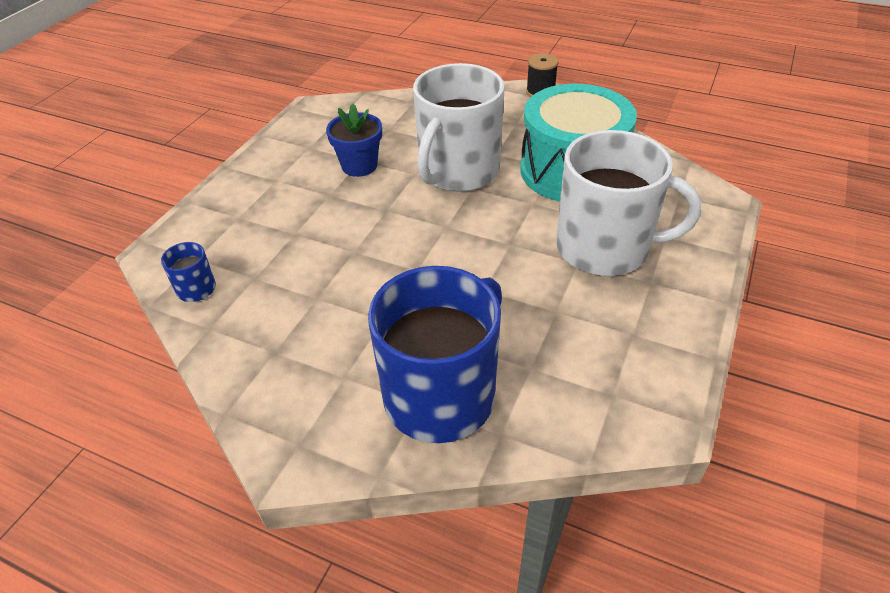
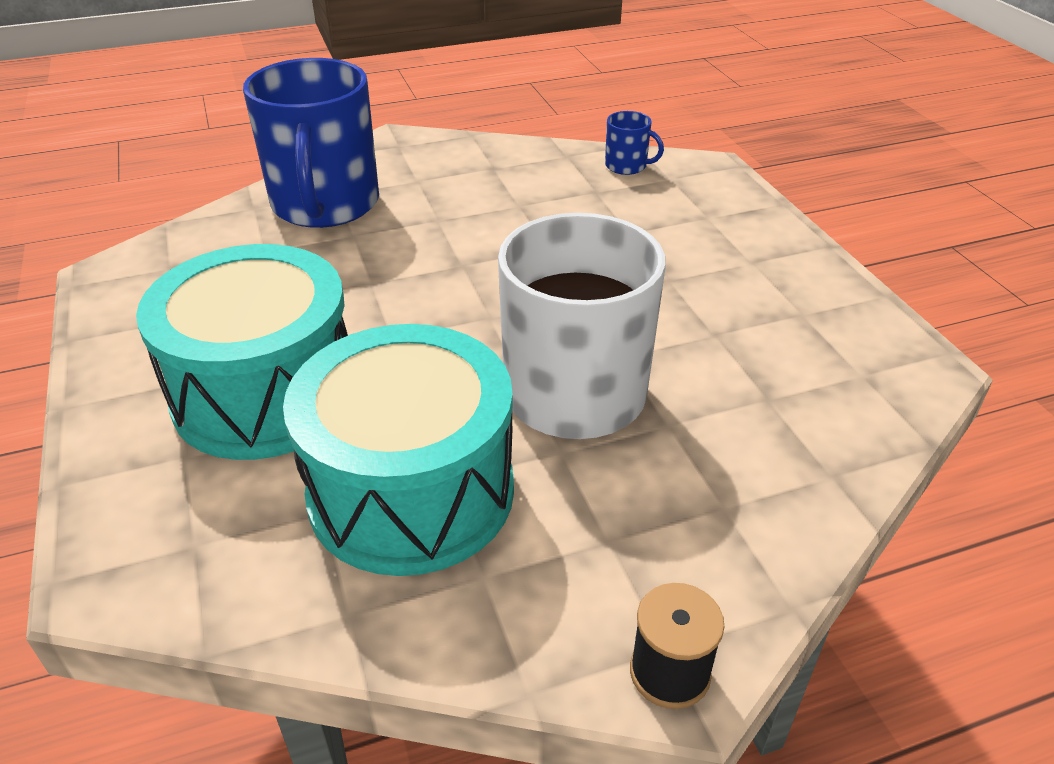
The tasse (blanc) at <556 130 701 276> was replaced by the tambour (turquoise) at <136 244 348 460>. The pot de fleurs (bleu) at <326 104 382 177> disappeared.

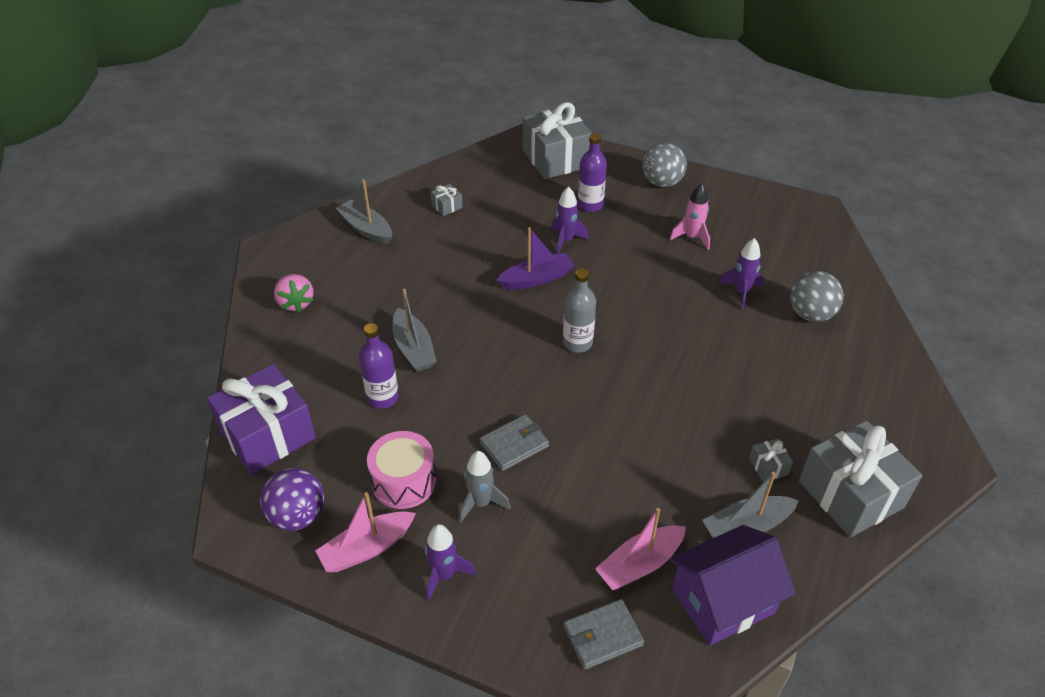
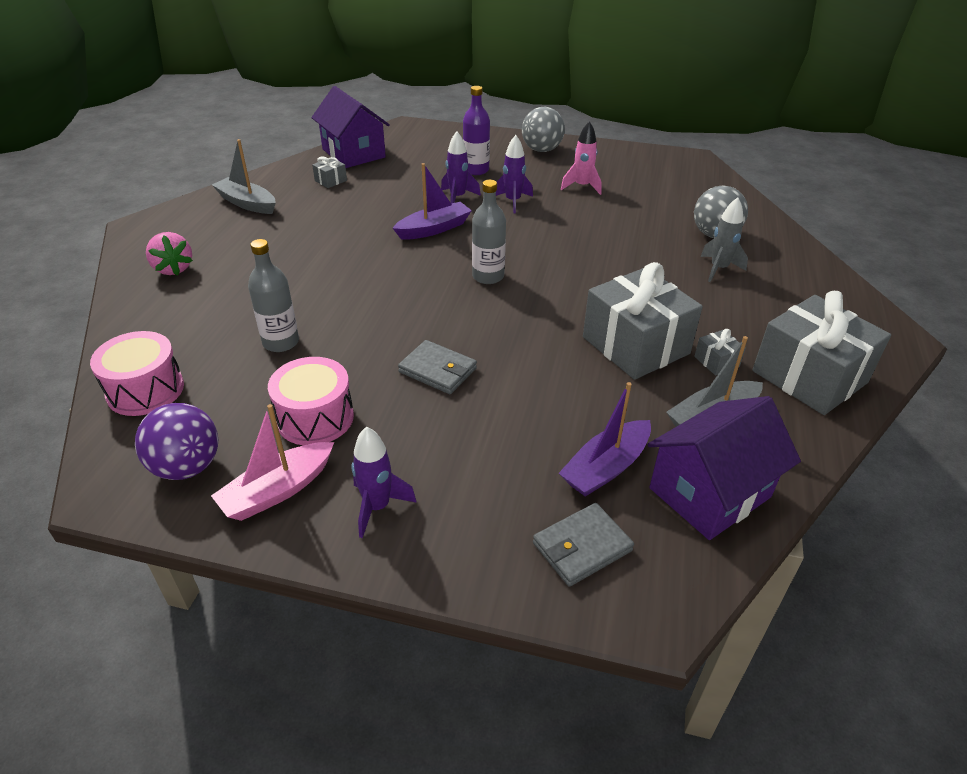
The cadeau (violet) at <207 364 316 474> was replaced by the tambour (rose) at <90 331 184 416>. The bouteille (violet) at <359 323 399 409> became the bouteille (gris) at <248 239 299 352>. The maison (violet) at <311 86 390 168> appeared. The portefeuille (gris) at <480 414 549 471> turned 75 degrees clockwise. The fusée (violet) moved from <720 238 764 310> to <496 135 533 214>. The bateau (rose) at <595 508 686 590> became the bateau (violet) at <559 382 651 497>. The cadeau (gris) moved from <523 102 592 179> to <583 262 703 380>. The fusée (gris) moved from <459 451 510 523> to <701 197 748 282>. The bateau (gris) at <393 288 437 372> disappeared.

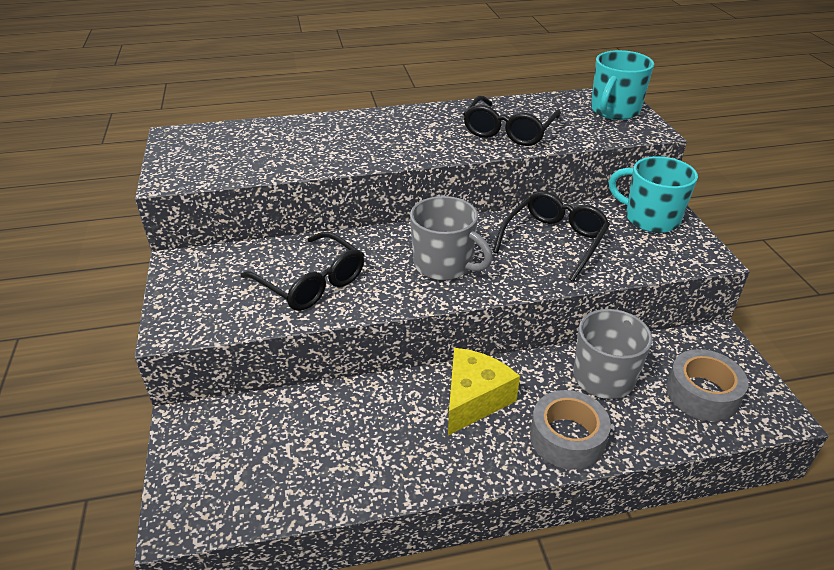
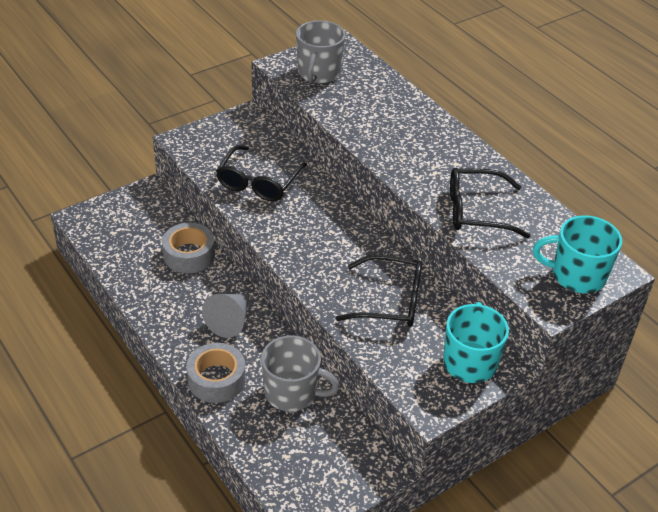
The ruban adhésif (gris) moved from <666 349 748 421> to <162 222 215 273>. The fromage (jaune) at <448 348 520 435> was replaced by the cône (gris) at <202 294 250 338>. The tasse (gris) moved from <410 196 493 280> to <296 20 346 83>.

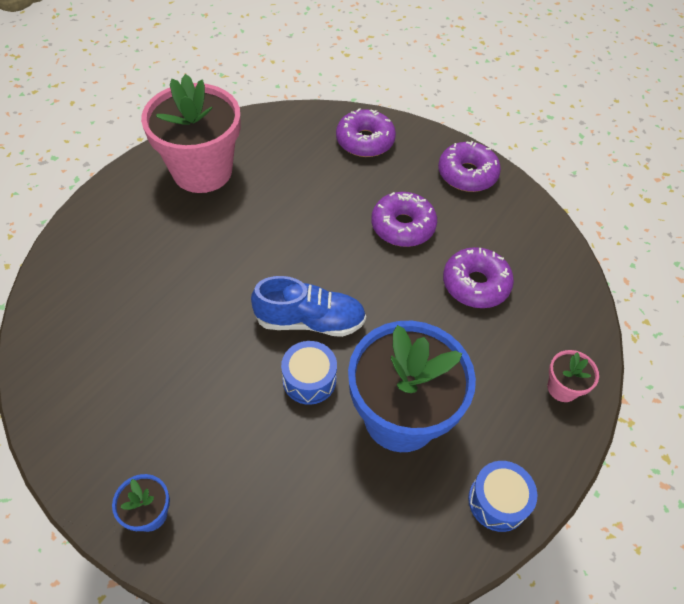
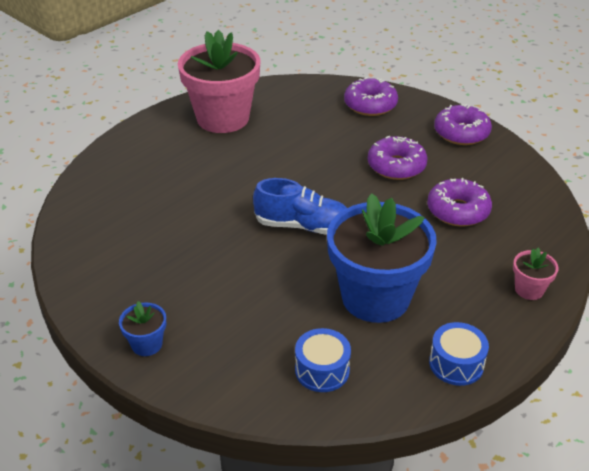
The tambour (bleu) moved from <281 341 337 405> to <295 328 351 392>.

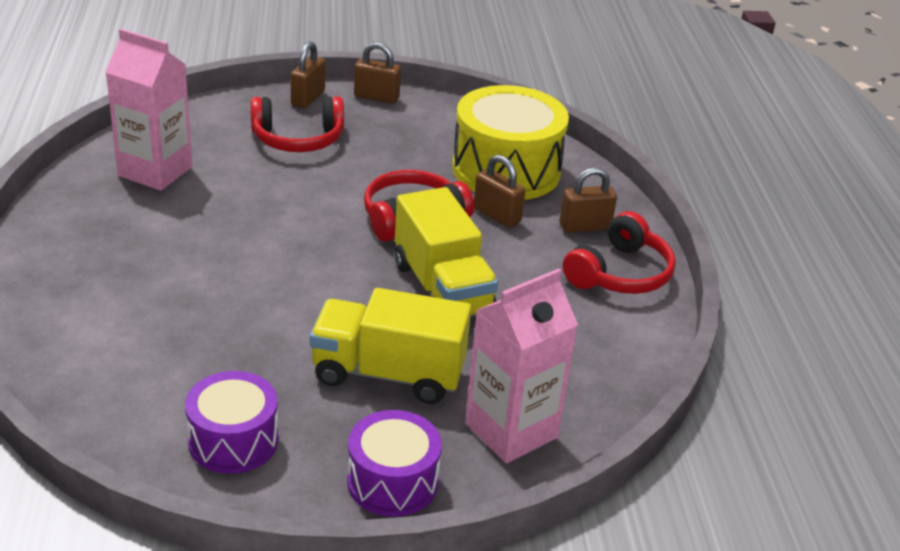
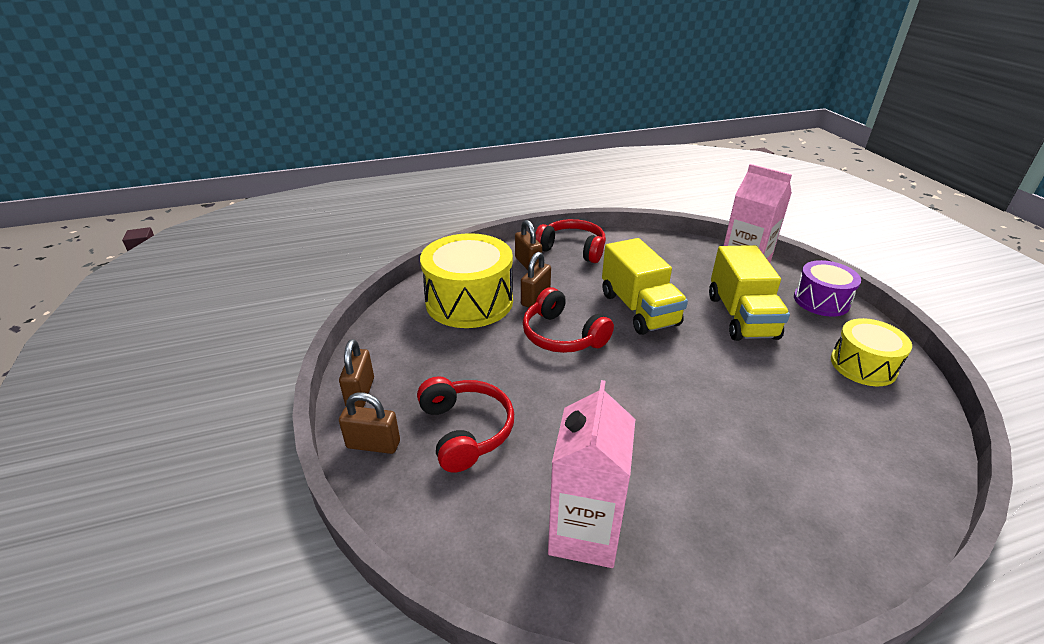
The camion (jaune) at <395 187 498 317> turned 105 degrees clockwise. The tambour (violet) at <185 371 278 474> became the tambour (jaune) at <831 318 912 386>.

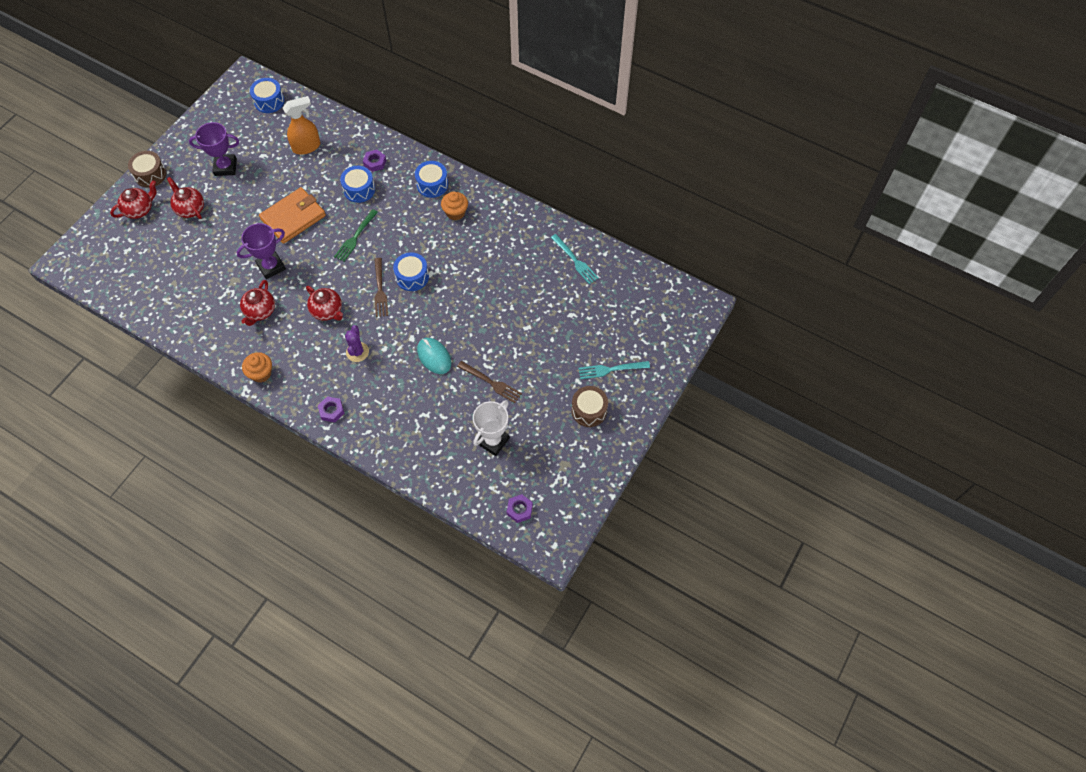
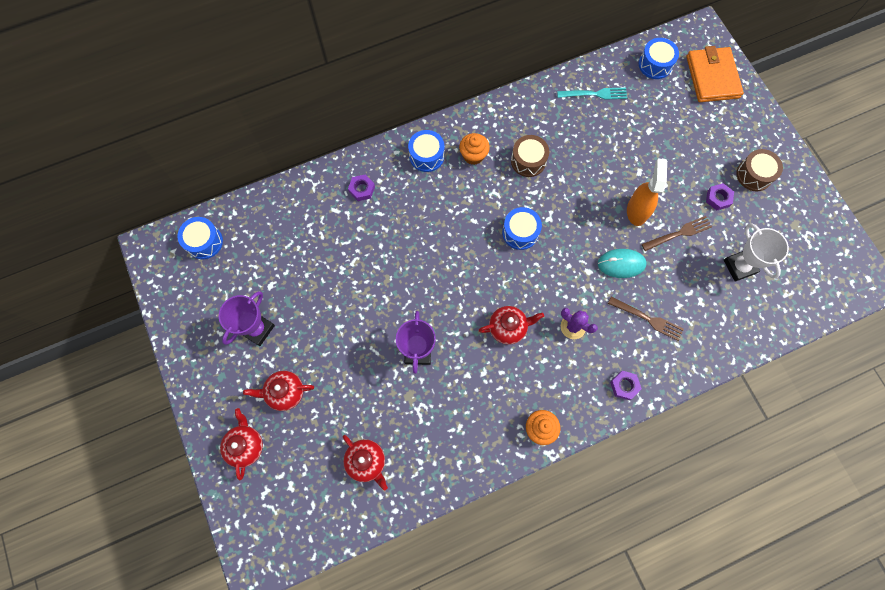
The théière (rouge) moved from <240 280 275 326> to <343 435 388 490>. The tambour (marron) moved from <128 151 167 188> to <511 135 549 177>. The fourchette (marron) moved from <374 258 388 317> to <608 297 684 341>. The vaporisateur (orange) moved from <283 96 321 155> to <627 158 667 226>. The tambour (bleu) moved from <340 166 375 203> to <639 38 679 79>. The portefeuille (orange) moved from <259 187 326 244> to <686 46 744 102>. The écrou (violet) moved from <507 494 533 523> to <706 183 734 210>. The fourchette (vert) at <334 209 378 262> disappeared. The fourchette (turquoise) at <579 361 650 379> disappeared.

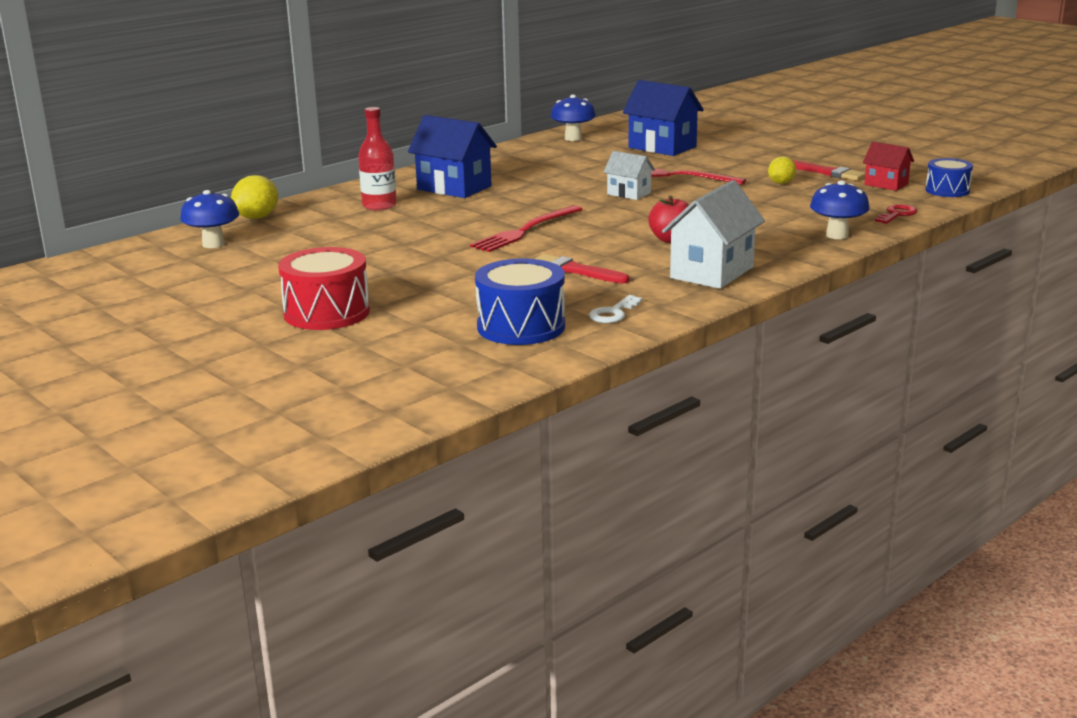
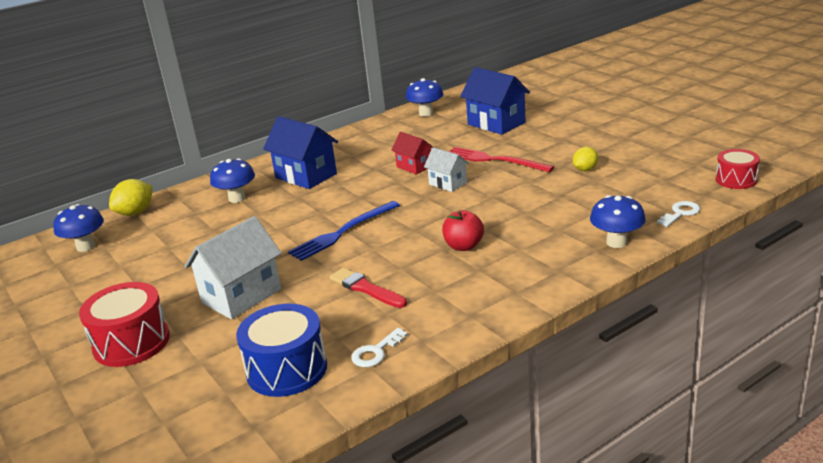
The maison (blanc) moved from <662 180 765 289> to <184 216 281 319>. The bouteille (rouge) at <358 107 397 211> was replaced by the champignon (bleu) at <210 158 255 203>. The fourchette (rouge) at <470 205 583 252> became the fourchette (bleu) at <288 201 400 261>. The maison (rouge) moved from <863 142 914 191> to <391 132 433 174>. The clé (rouge) at <875 204 917 224> became the clé (blanc) at <657 201 701 227>. The tambour (bleu) at <925 158 973 197> became the tambour (rouge) at <716 149 760 189>. The pinceau (rouge) at <793 160 865 181> disappeared.

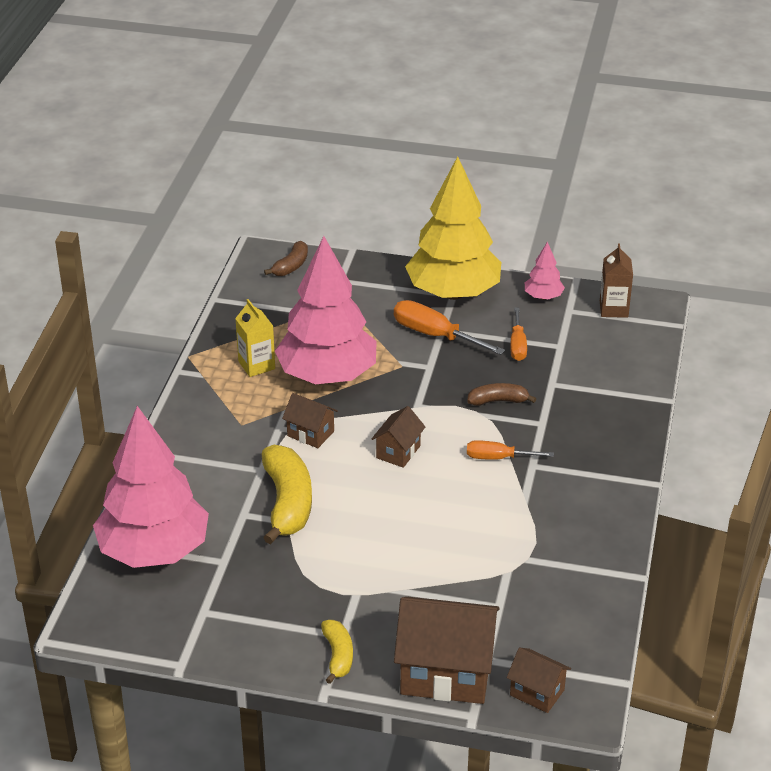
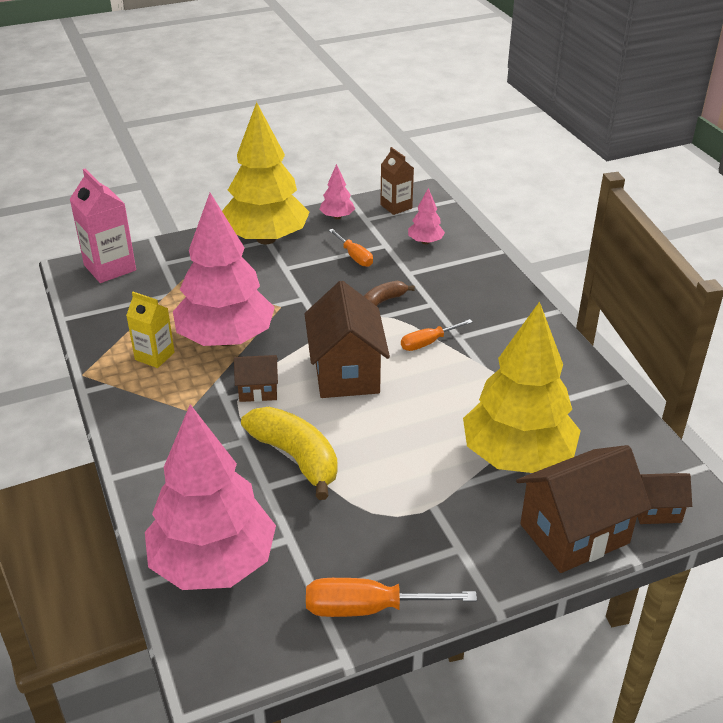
The banane (marron) at <264 241 308 276> was replaced by the brique de lait (rose) at <70 169 136 283>. The maison (marron) at <372 406 425 468> changed to 1.95 times the size. The tournevis (orange) moved from <394 300 505 355> to <306 578 477 617>. The arbre (rose) at <408 188 445 244> appeared. The arbre (jaune) at <463 301 581 473> appeared. The banane (jaune) at <321 620 353 684> disappeared.

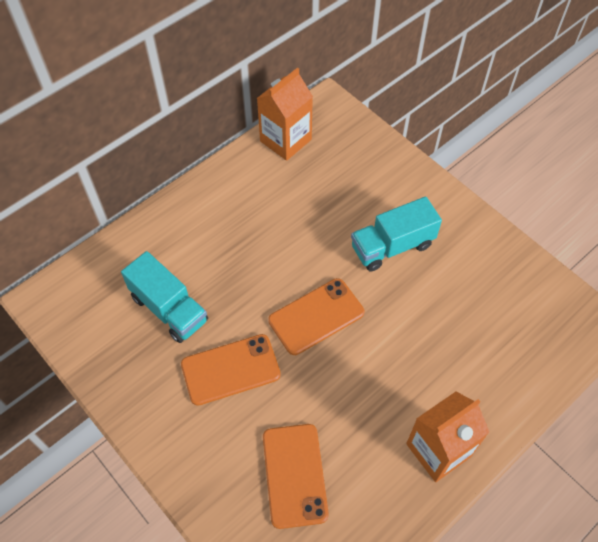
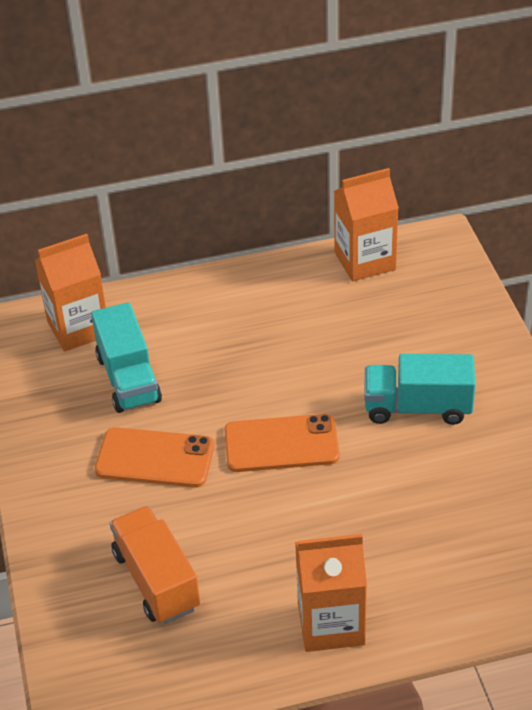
The brique de lait (orange) at <35 234 106 351> appeared. The téléphone (orange) at <263 424 329 529> was replaced by the camion (orange) at <110 506 200 624>.

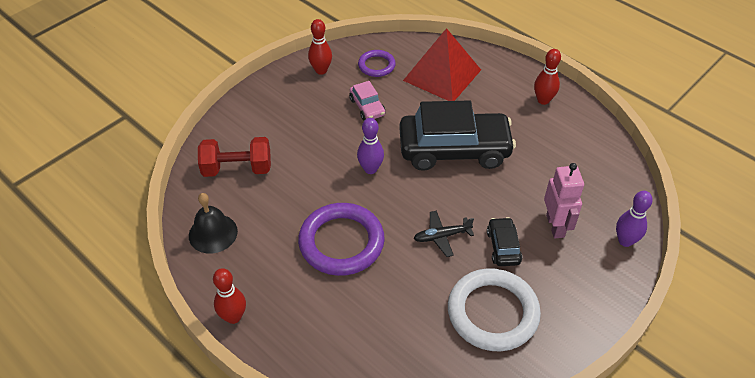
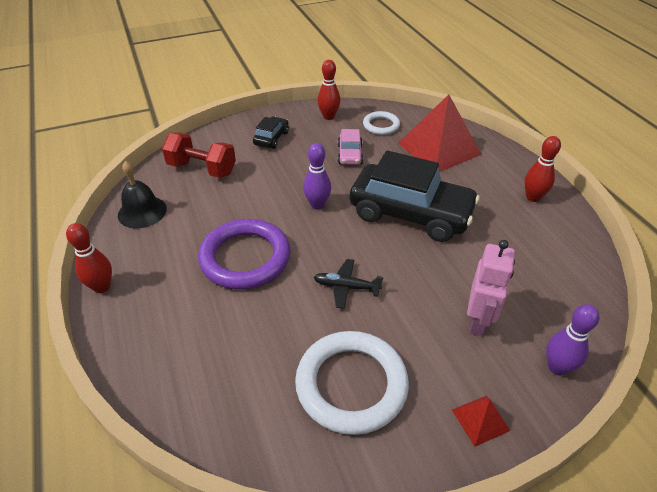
The voiture (noir) moved from <487 217 522 266> to <253 117 289 149>. The anneau (violet) at <358 50 396 77> became the anneau (blanc) at <363 111 400 135>. The pyramide (rouge) at <452 396 510 447> appeared.

